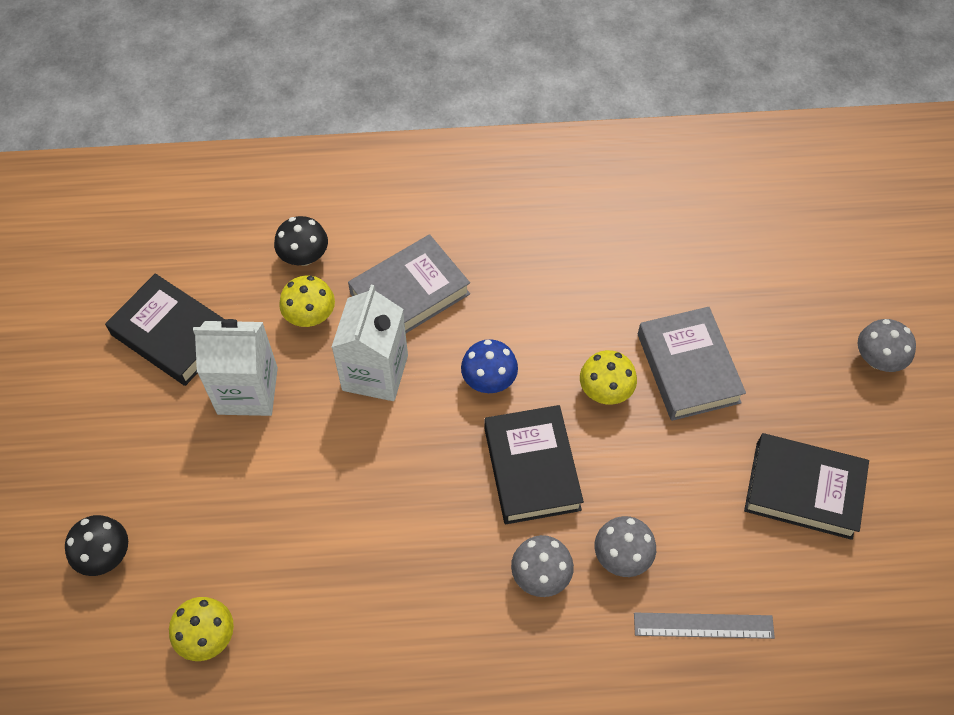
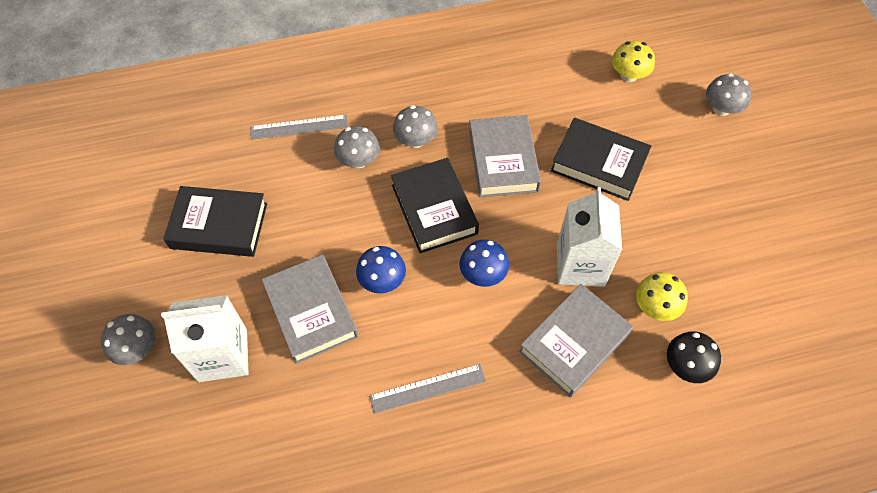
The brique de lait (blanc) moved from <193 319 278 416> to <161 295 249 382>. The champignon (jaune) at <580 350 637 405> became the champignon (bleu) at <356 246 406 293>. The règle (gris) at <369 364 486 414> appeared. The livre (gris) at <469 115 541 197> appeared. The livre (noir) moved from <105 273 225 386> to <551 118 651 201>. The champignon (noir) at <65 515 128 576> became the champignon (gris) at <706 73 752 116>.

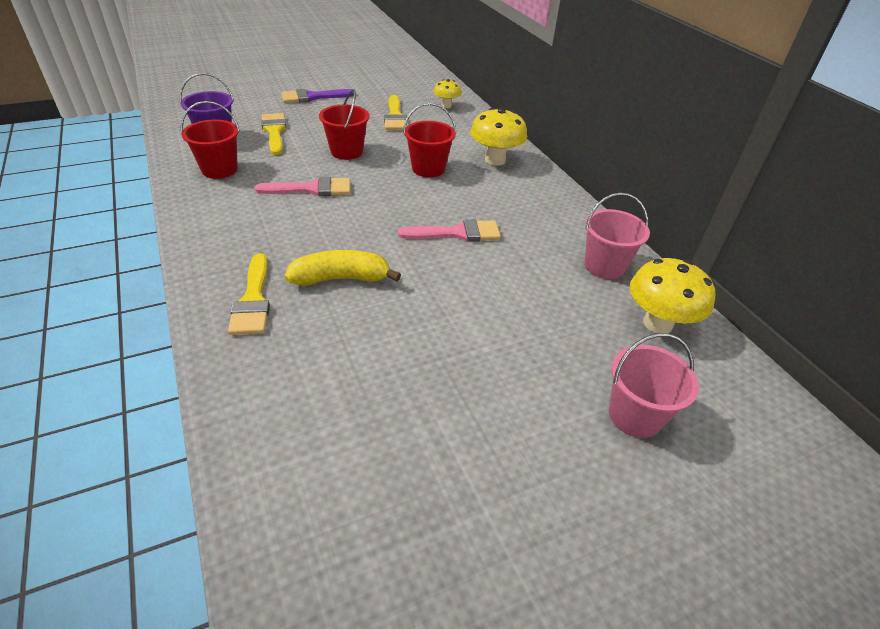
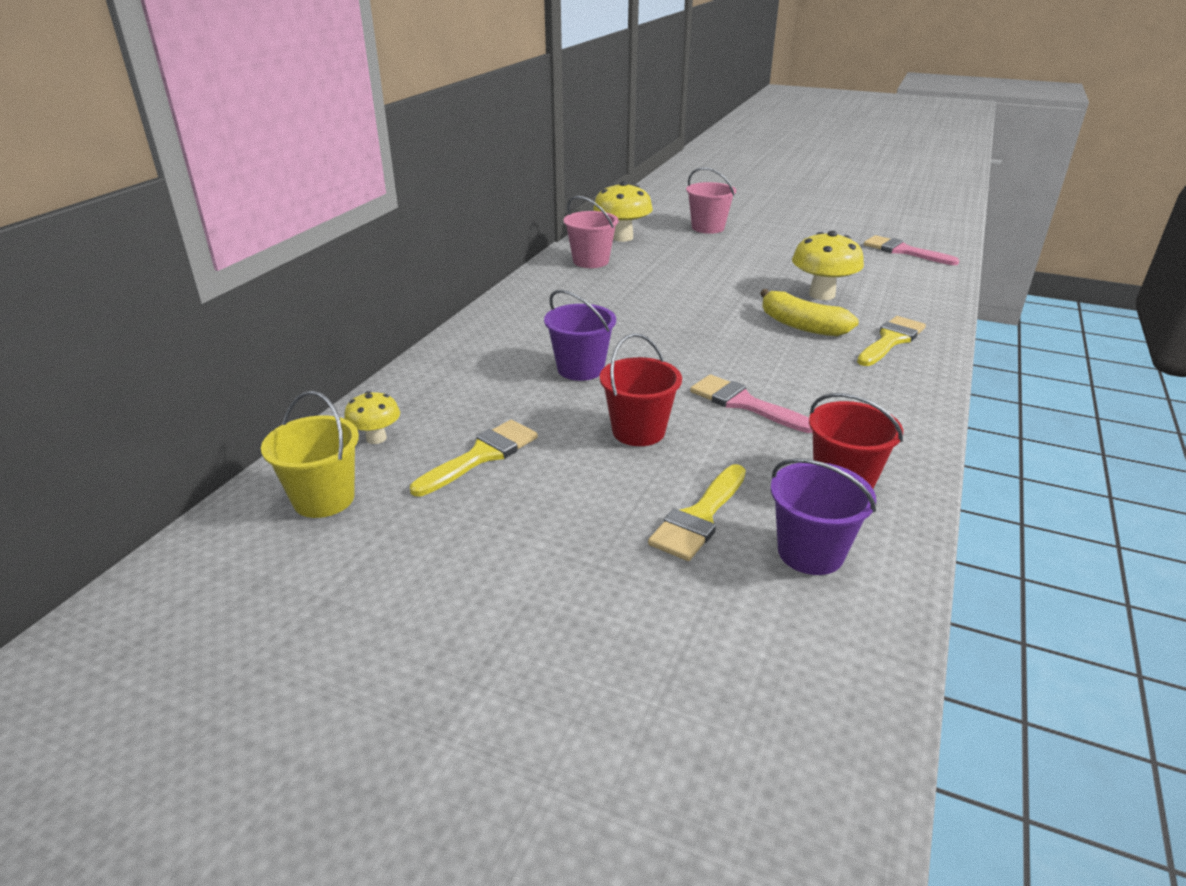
The seau (jaune) at <261 391 359 518> appeared. The seau (rouge) at <403 103 456 178> became the seau (violet) at <544 290 616 381>. The champignon (jaune) moved from <470 108 527 166> to <792 231 864 300>. The pinceau (rose) moved from <398 219 501 242> to <864 235 960 265>. The pinceau (violet) at <281 89 354 103> disappeared.

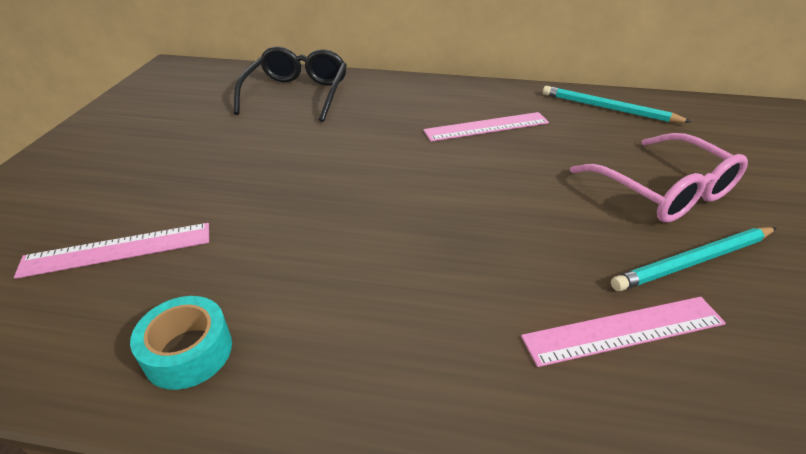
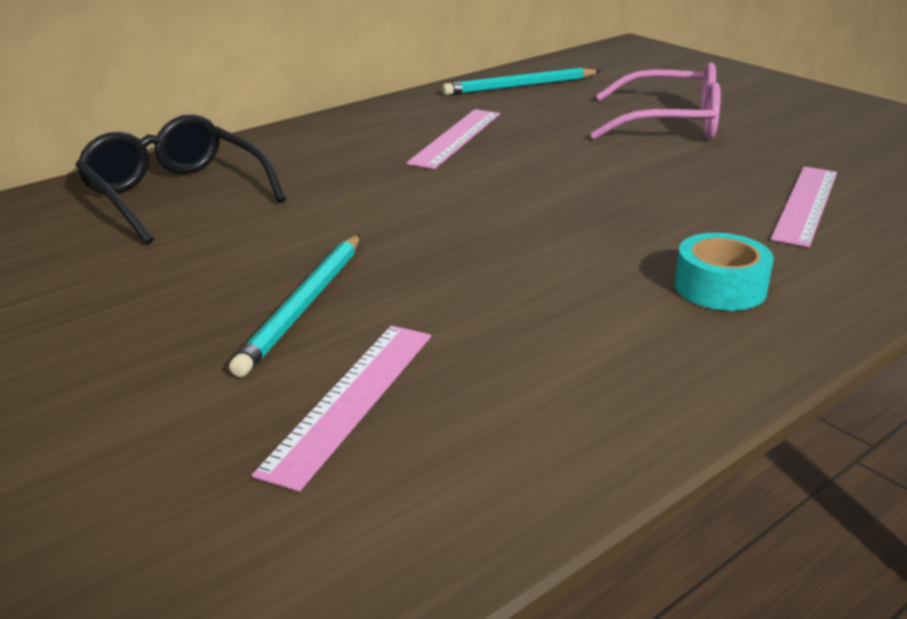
The crayon (turquoise) moved from <611 227 776 291> to <229 235 360 377>. The ruban adhésif (turquoise) moved from <130 296 232 390> to <674 233 774 311>.

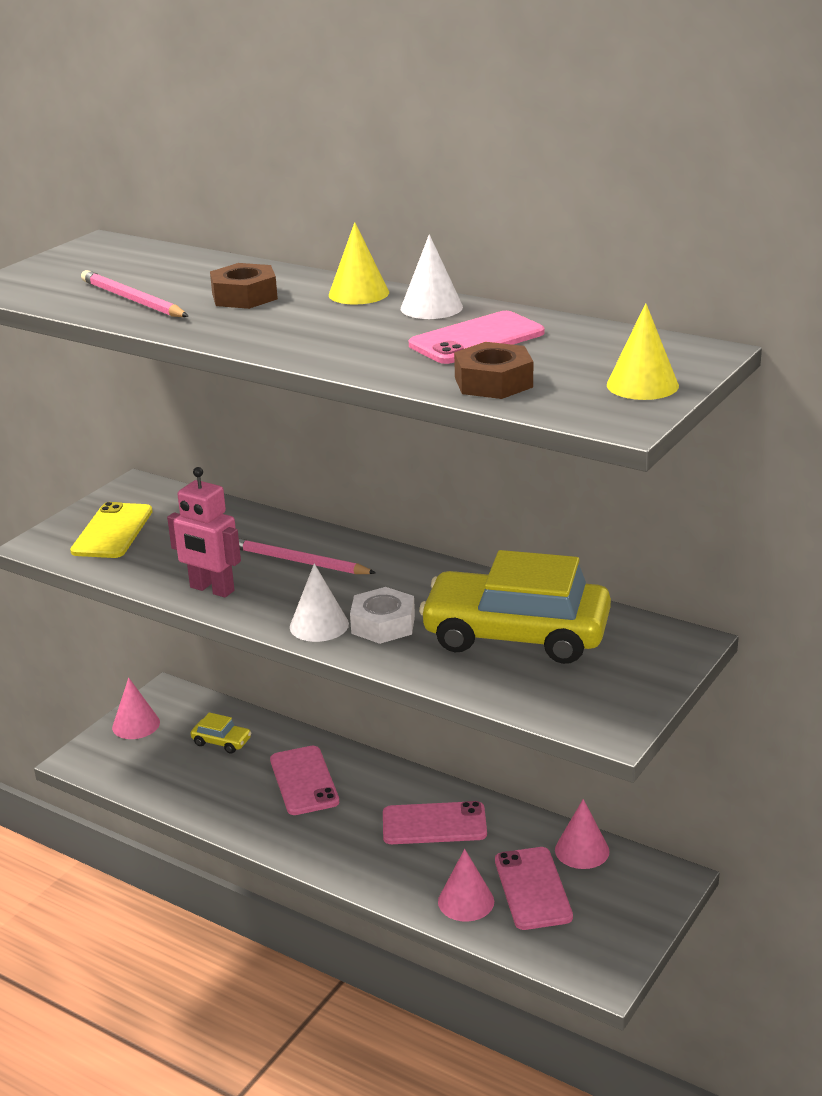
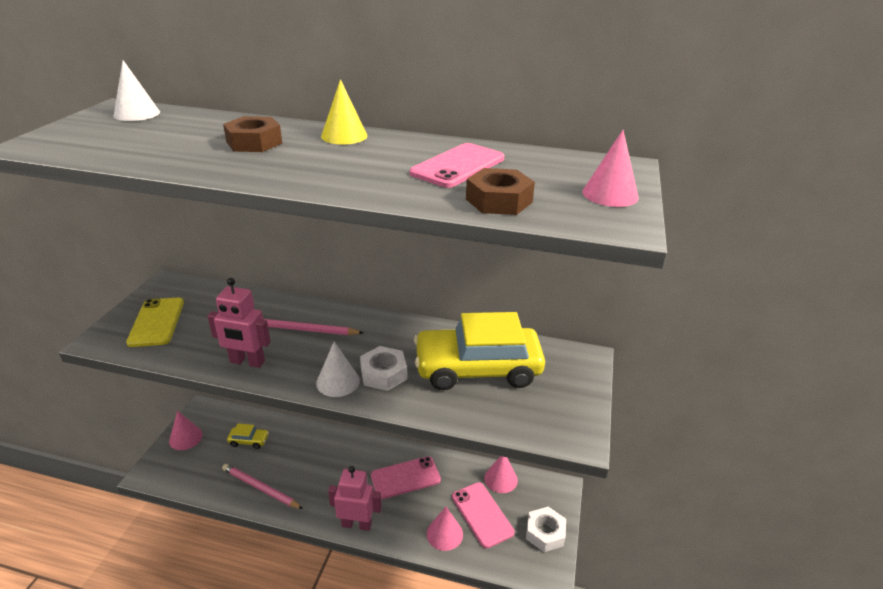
The cône (blanc) moved from <401 234 463 319> to <113 60 160 121>. The crayon (rose) moved from <81 270 189 317> to <222 464 303 509>. The robot (rose) at <328 466 382 531> appeared. The écrou (blanc) at <526 507 566 552> appeared. The cône (jaune) at <607 303 679 400> became the cône (rose) at <582 130 639 207>. The téléphone (rose) at <270 746 339 815> disappeared.

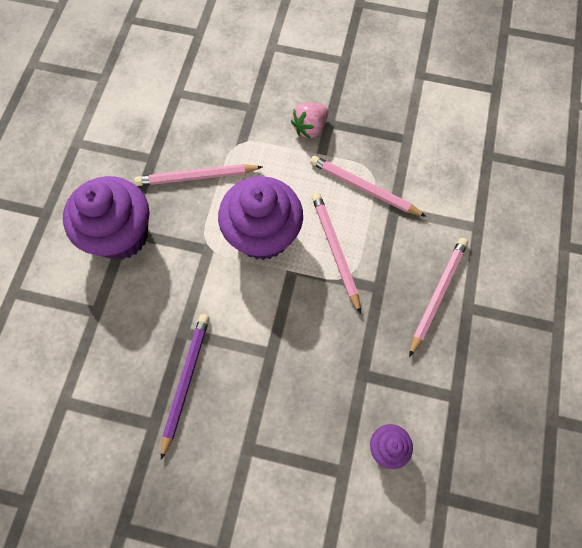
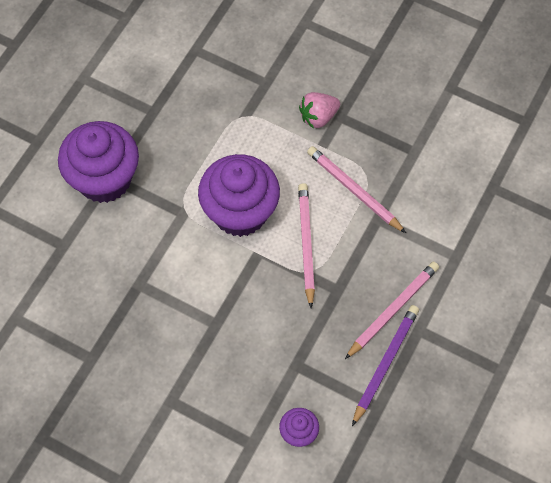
The crayon (violet) moved from <161 314 209 460> to <352 305 419 426>. The crayon (rose) at <134 164 262 186> disappeared.

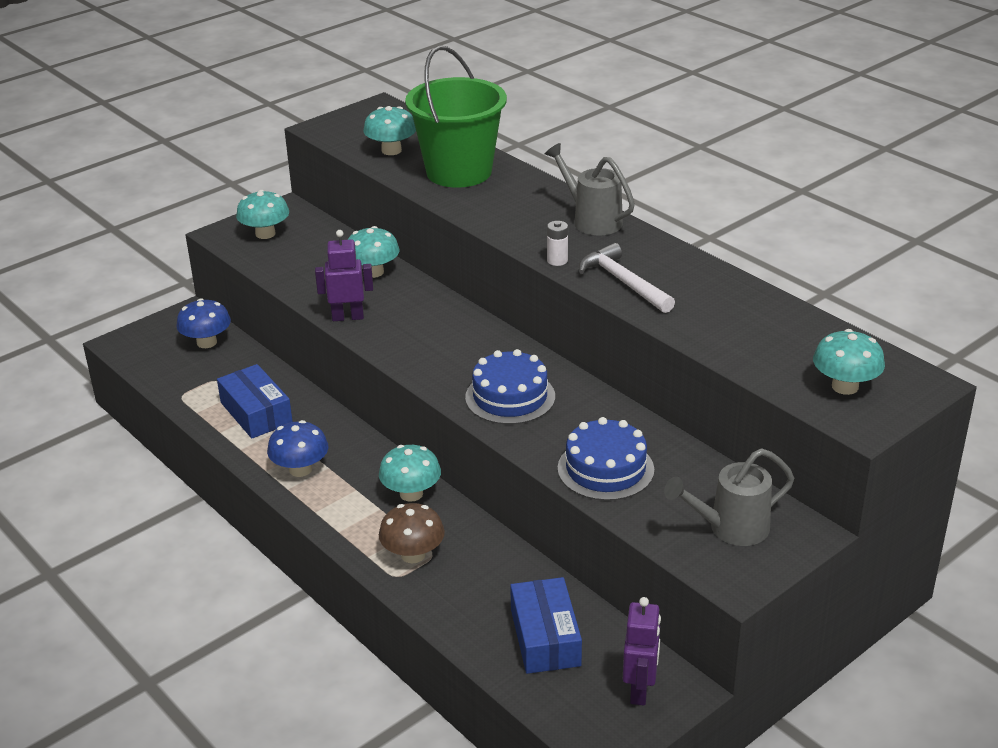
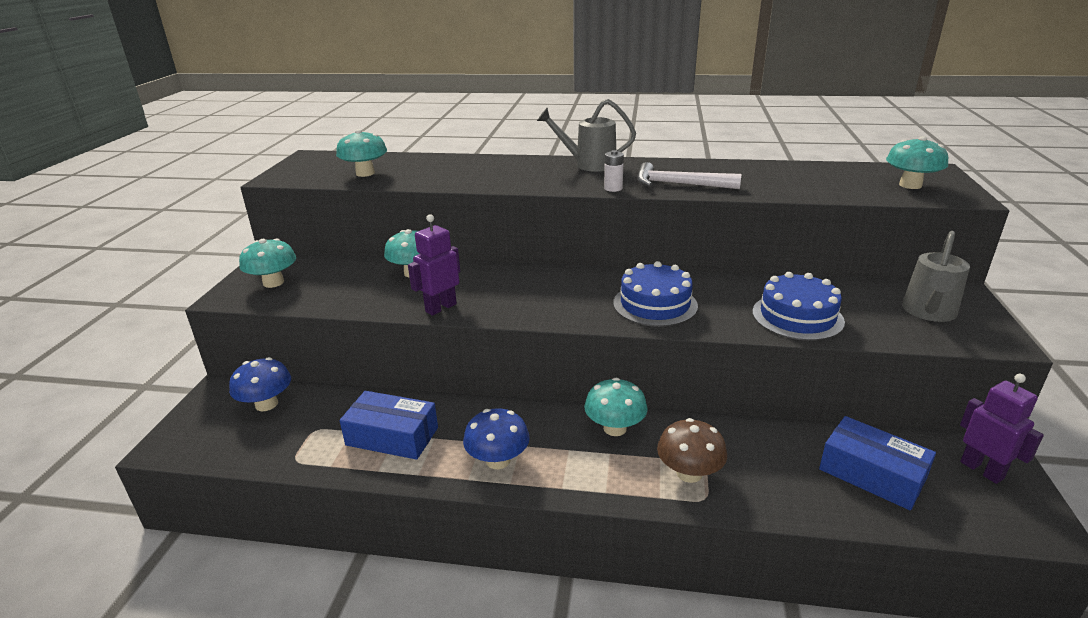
The seau (vert) at <405 46 507 188> disappeared.

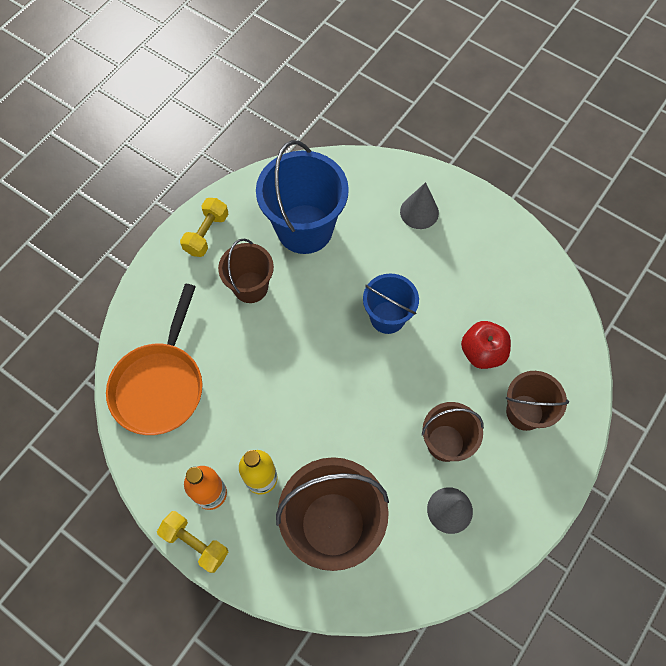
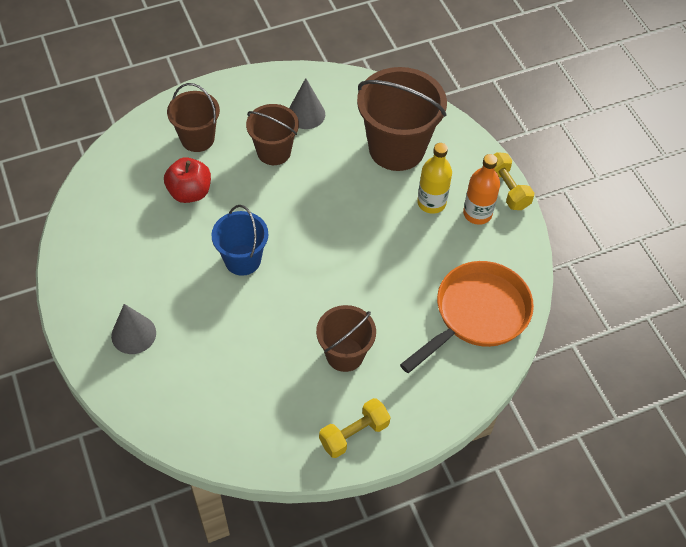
The seau (bleu) at <256 140 349 254> disappeared.

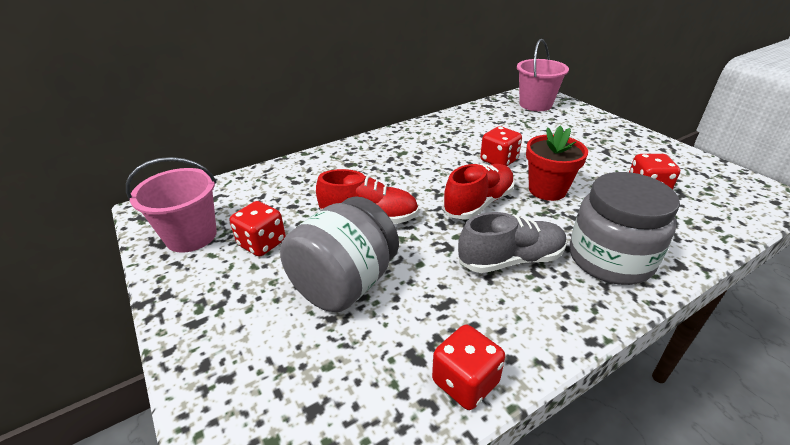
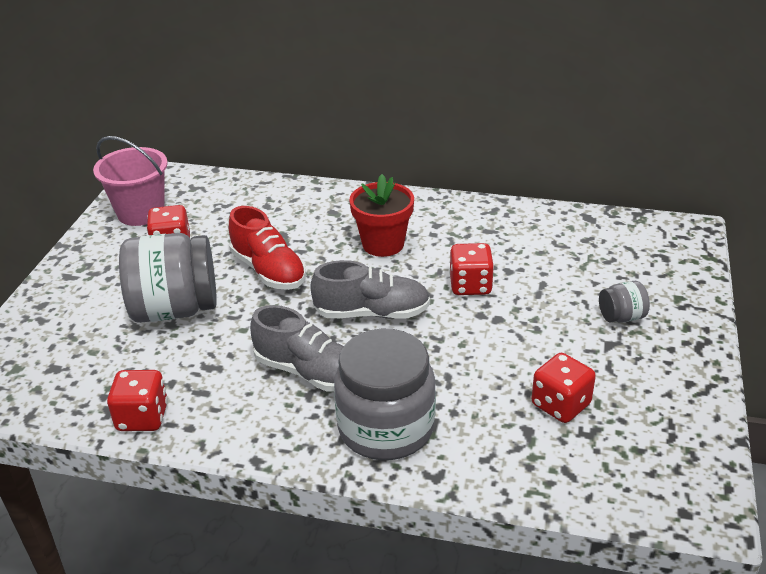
The chaussure (rouge) at <443 164 515 220> became the chaussure (gris) at <310 260 430 319>. The pot de fleurs (rouge) moved from <526 126 588 201> to <350 174 414 257>. The bocal (gris) at <599 281 650 323> appeared. The seau (rose) at <517 39 569 111> disappeared.

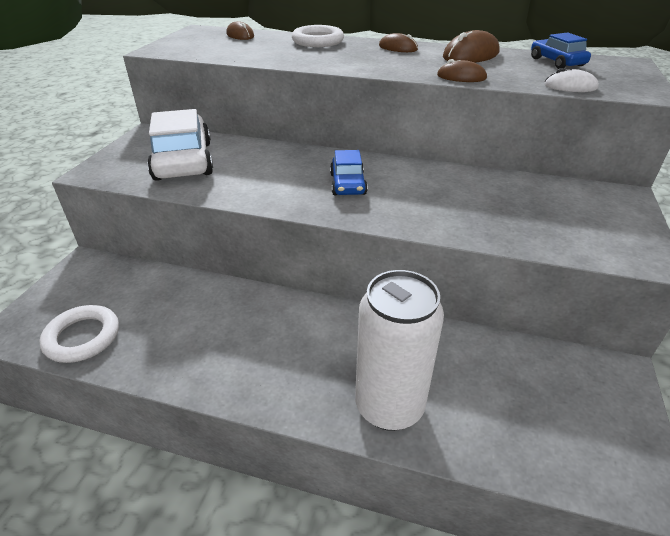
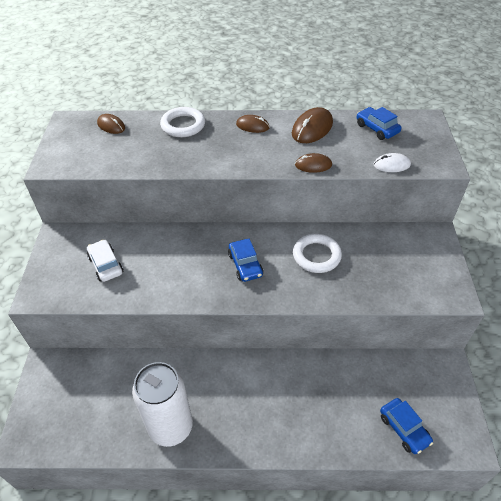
The voiture (blanc) at <147 109 213 181> changed to 0.55 times the size. The canette (blanc) moved from <355 270 444 431> to <132 362 193 447>. The anneau (blanc) moved from <40 305 119 363> to <293 234 342 273>. The voiture (bleu) at <380 398 433 454> appeared.

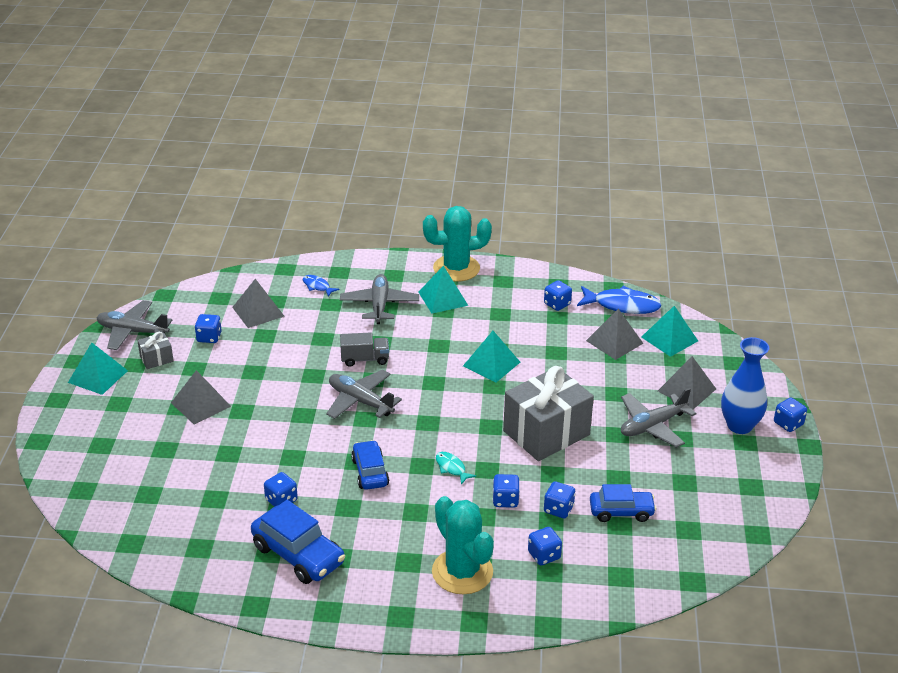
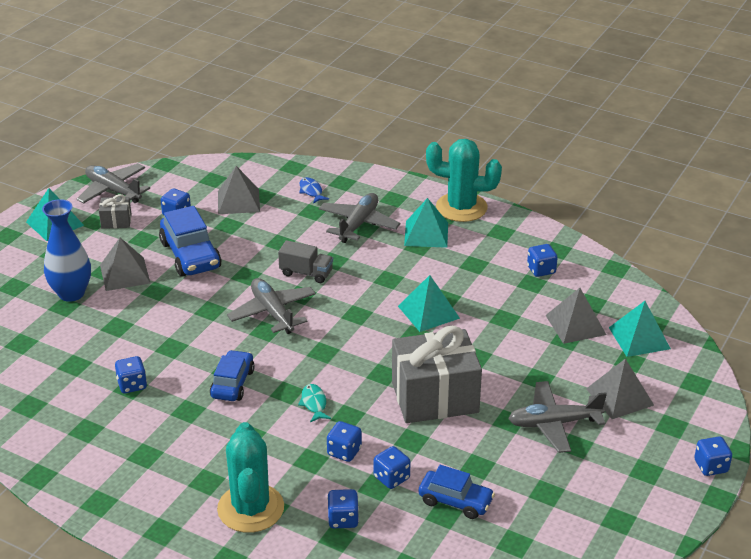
The vase (bleu) moved from <721 337 769 434> to <42 199 91 302>. The voiture (bleu) moved from <251 500 345 584> to <159 206 221 277>. The poisson (bleu) at <577 286 662 314> disappeared.

